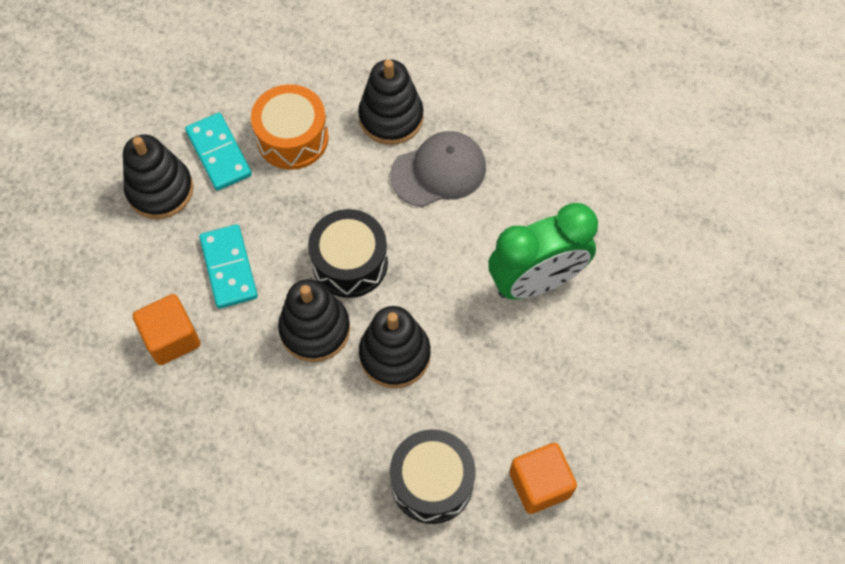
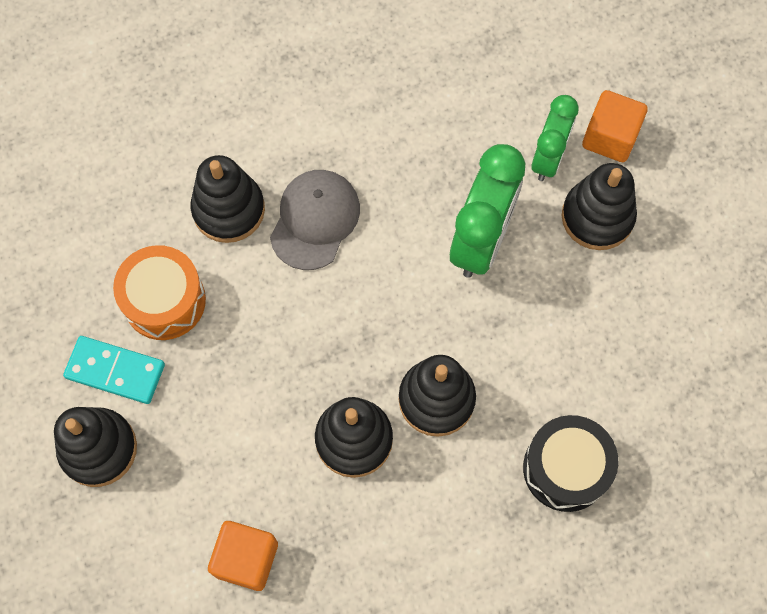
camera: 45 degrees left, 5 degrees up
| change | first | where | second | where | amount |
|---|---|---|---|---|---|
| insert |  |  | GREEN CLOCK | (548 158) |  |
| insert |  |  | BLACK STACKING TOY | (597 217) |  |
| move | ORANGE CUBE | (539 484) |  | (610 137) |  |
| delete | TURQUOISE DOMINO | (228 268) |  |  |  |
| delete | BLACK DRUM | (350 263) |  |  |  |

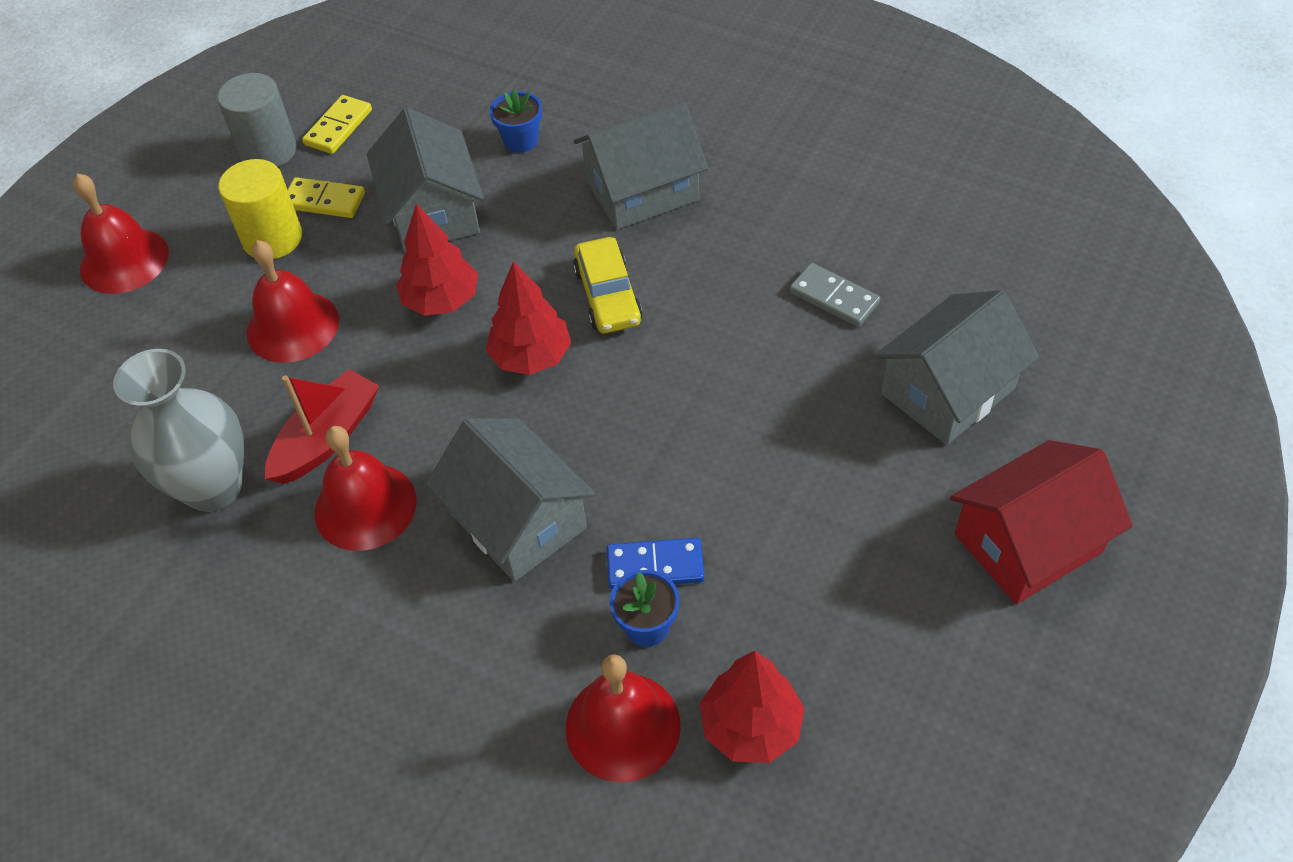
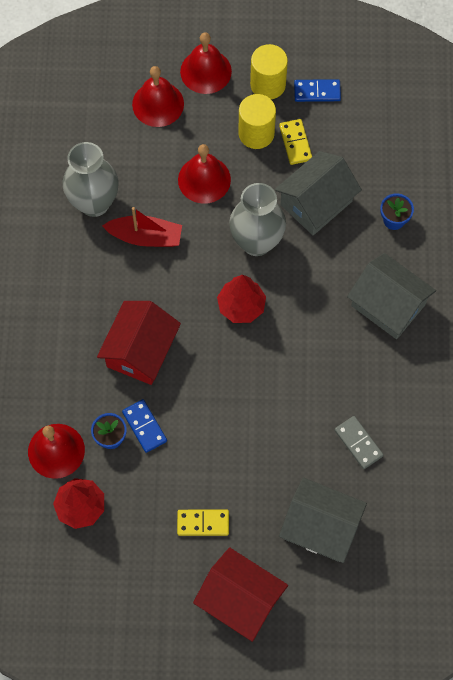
camera: 60 degrees right, 15 degrees up
| change | first | where | second | where | amount |
|---|---|---|---|---|---|
| recolor | GREY HOUSE | (517 520) | RED HOUSE | (140 351) |  |
| move | RED BELL | (365 506) |  | (158 104) |  |
| move | YELLOW DOMINO | (338 127) |  | (203 523) |  |
| replace | RED TREE | (441 300) | GREY VASE | (256 242) |  |
| insert |  |  | YELLOW CYLINDER | (268 84) |  |
| replace | GREY CYLINDER | (268 151) | BLUE DOMINO | (317 92) |  |
| rotate | GREY DOMINO | (834 298) |  | (358 443) | 45 degrees counterclockwise |
| delete | YELLOW CAR | (608 296) |  |  |  |

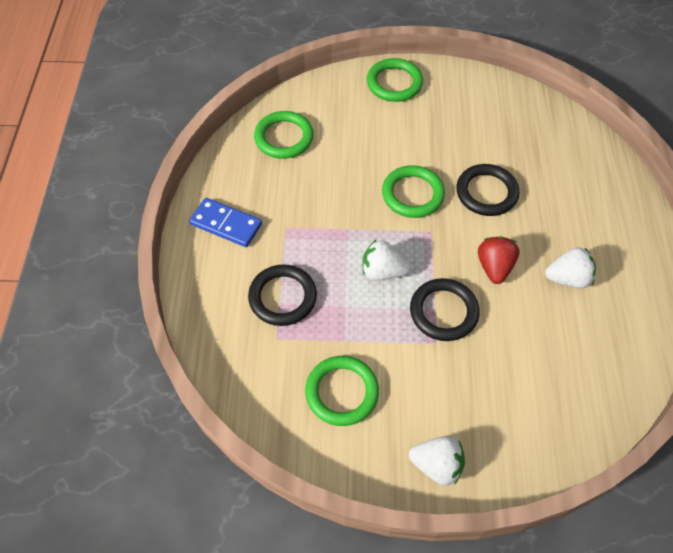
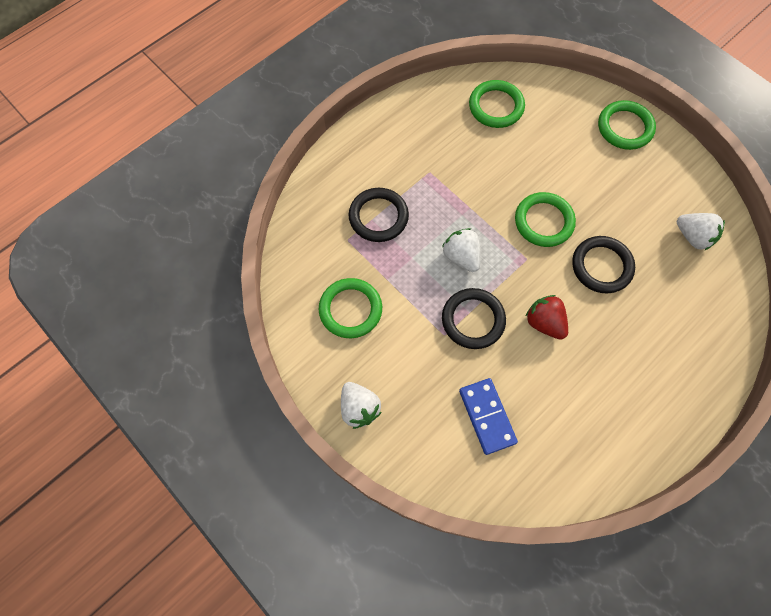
camera: 45 degrees right, 10 degrees up
| change | first | where | second | where | amount |
|---|---|---|---|---|---|
| move | BLUE DOMINO | (226 224) |  | (487 416) |  |
| rotate | RED STRAWBERRY | (494 267) |  | (544 322) | 90 degrees counterclockwise |
| move | WHITE STRAWBERRY | (568 278) |  | (693 237) |  |

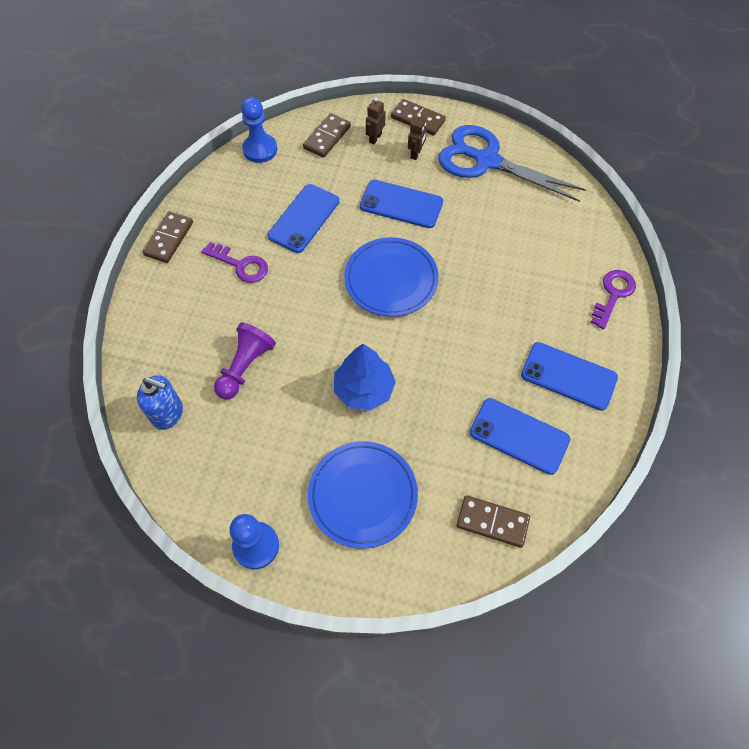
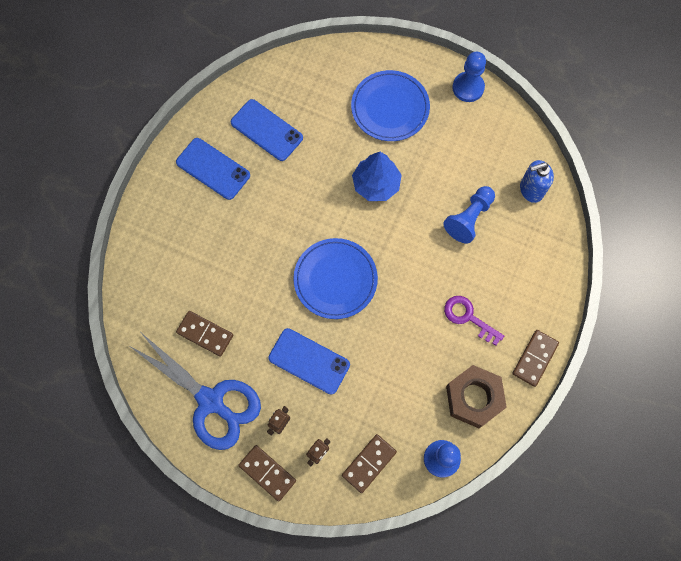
camera: 170 degrees left, 10 degrees up
| change | first | where | second | where | amount |
|---|---|---|---|---|---|
| move | BROWN DOMINO | (492 522) |  | (205 334) |  |
| recolor | PURPLE PAWN | (245 367) | BLUE PAWN | (469 218) |  |
| insert |  |  | BROWN NUT | (473 398) |  |
| rotate | BLUE SOAP DISPENSER | (168 413) |  | (531 190) | 45 degrees counterclockwise |
| delete | BLUE PHONE | (304 218) |  |  |  |
| delete | PURPLE KEY | (613 294) |  |  |  |

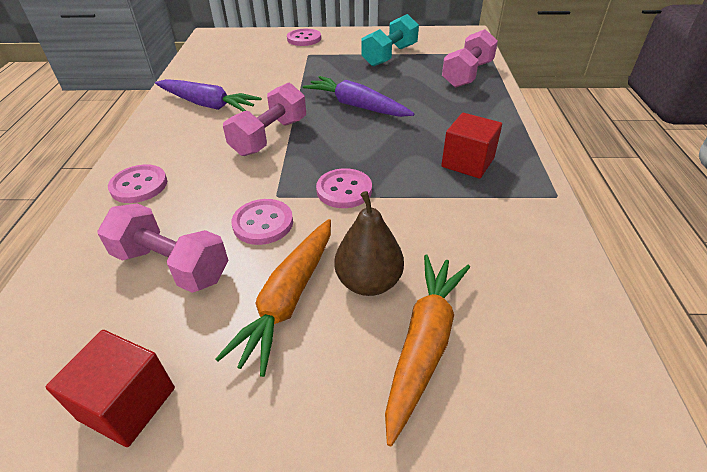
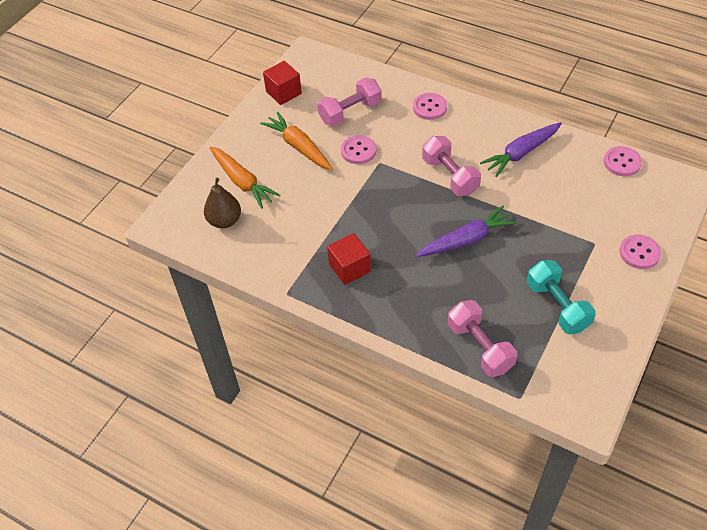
camera: 120 degrees right, 10 degrees up
| change | first | where | second | where | amount |
|---|---|---|---|---|---|
| move | BROWN PEAR | (368 282) |  | (225 221) |  |
| move | PINK BUTTON | (344 190) |  | (622 162) |  |

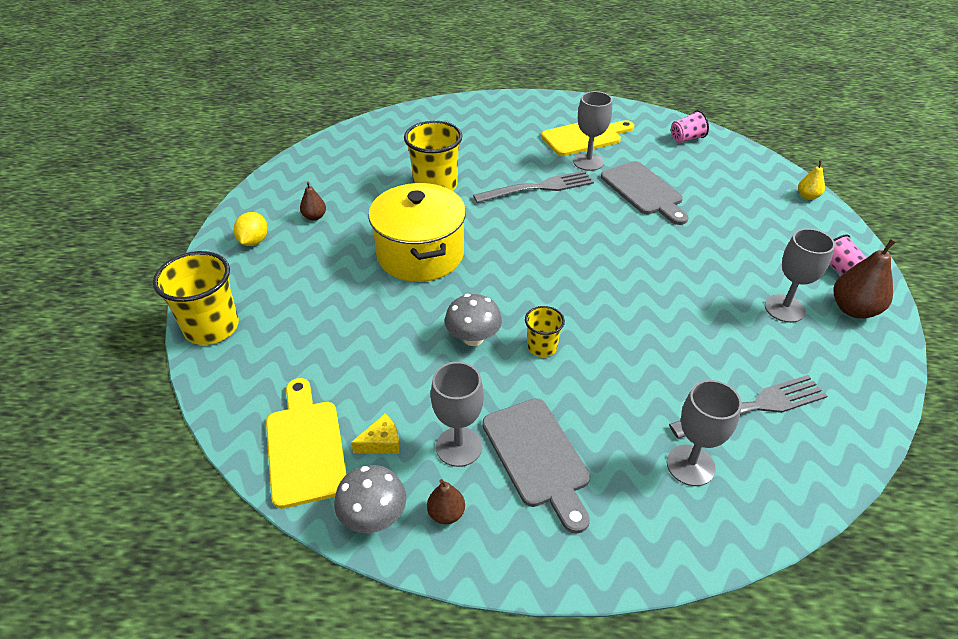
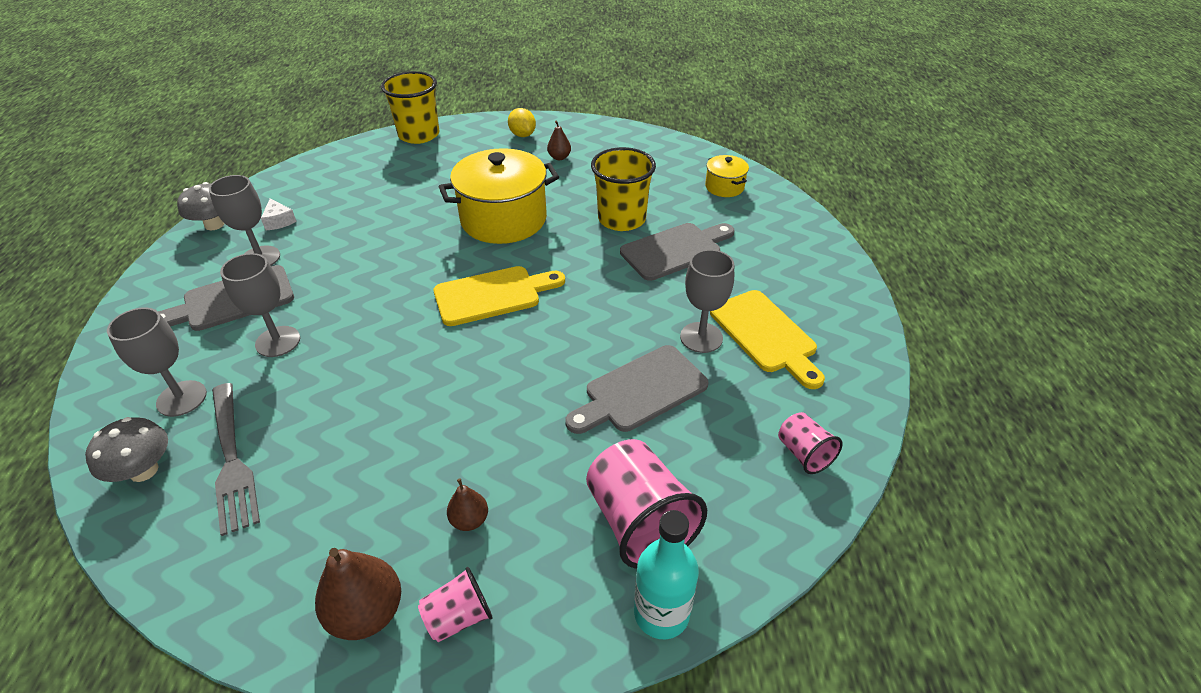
camera: 85 degrees right, 0 degrees up
| change | first | where | second | where | amount |
|---|---|---|---|---|---|
| move | GREY MUSHROOM | (473 338) |  | (144 470) |  |
| move | GREY GOBLET | (784 308) |  | (278 341) |  |
| recolor | YELLOW CHEESE | (381 442) | WHITE CHEESE | (279 221) |  |
| move | YELLOW CUTTING BOARD | (305 446) |  | (493 295) |  |
| move | BROWN PEAR | (446 513) |  | (469 520) |  |
| rotate | YELLOW LEMON | (254 241) |  | (522 135) | 60 degrees clockwise |
| insert |  |  | PINK CUP | (639 522) |  |
| insert |  |  | GREY CUTTING BOARD | (675 250) |  |
| replace | YELLOW PEAR | (807 196) | TURQUOISE BOTTLE | (661 613) |  |
| insert |  |  | YELLOW POT | (724 187) |  |
| delete | GREY FORK | (538 188) |  |  |  |
| delete | YELLOW CUP | (542 347) |  |  |  |

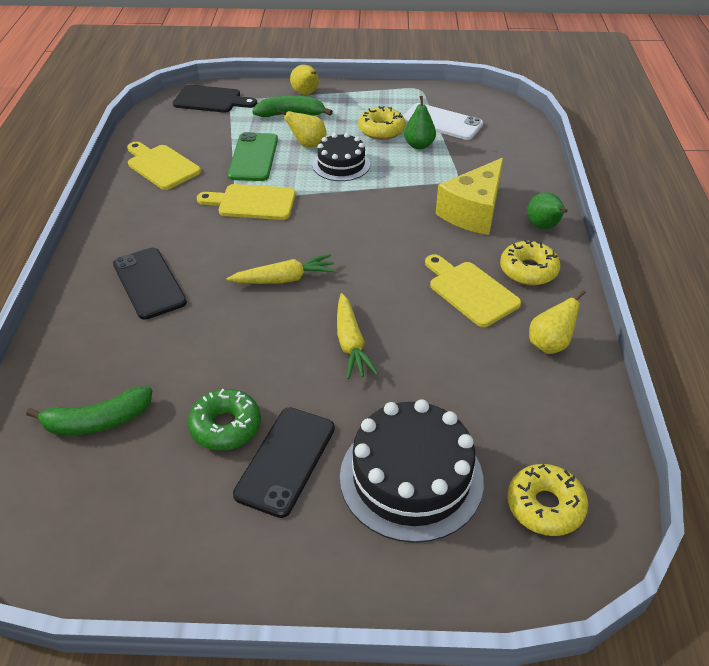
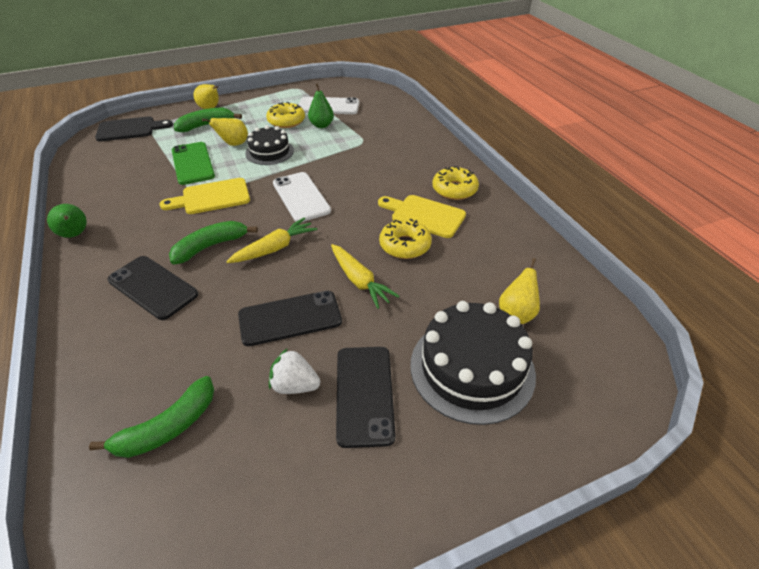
camera: 25 degrees left, 0 degrees up
| change | first | where | second | where | amount |
|---|---|---|---|---|---|
| move | GREEN PEAR | (543 227) |  | (75 235) |  |
| insert |  |  | GREEN BANANA | (210 246) |  |
| insert |  |  | BLACK PHONE | (290 318) |  |
| replace | GREEN DONUT | (225 426) | WHITE STRAWBERRY | (295 385) |  |
| insert |  |  | WHITE PHONE | (301 197) |  |
| move | YELLOW DONUT | (545 506) |  | (405 245) |  |
| move | YELLOW PEAR | (549 344) |  | (516 314) |  |
| delete | YELLOW CUTTING BOARD | (161 166) |  |  |  |
| delete | YELLOW CHEESE | (473 212) |  |  |  |

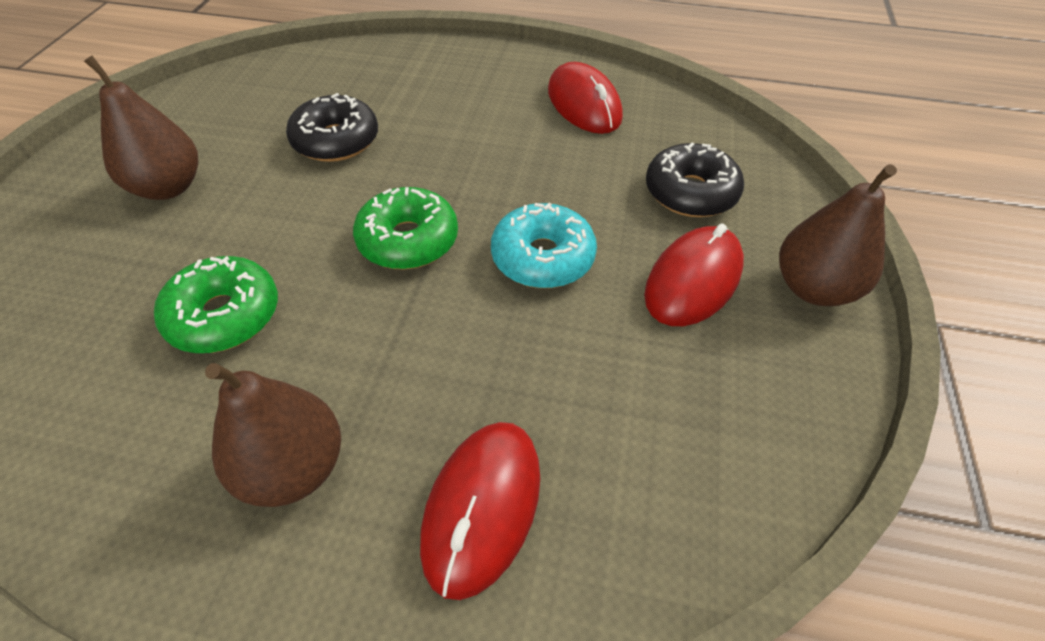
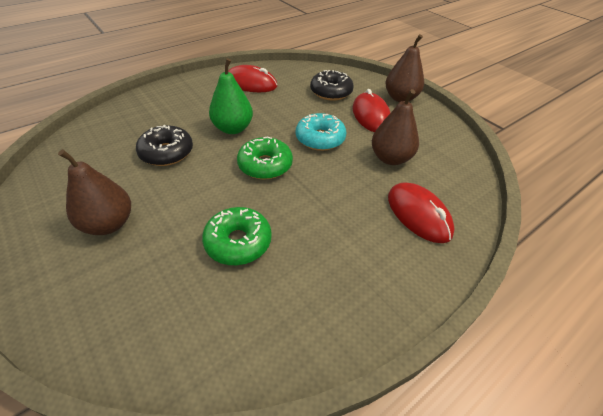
camera: 50 degrees left, 5 degrees down
| change | first | where | second | where | amount |
|---|---|---|---|---|---|
| insert |  |  | GREEN PEAR | (233 128) |  |
| move | BROWN PEAR | (293 468) |  | (390 158) |  |

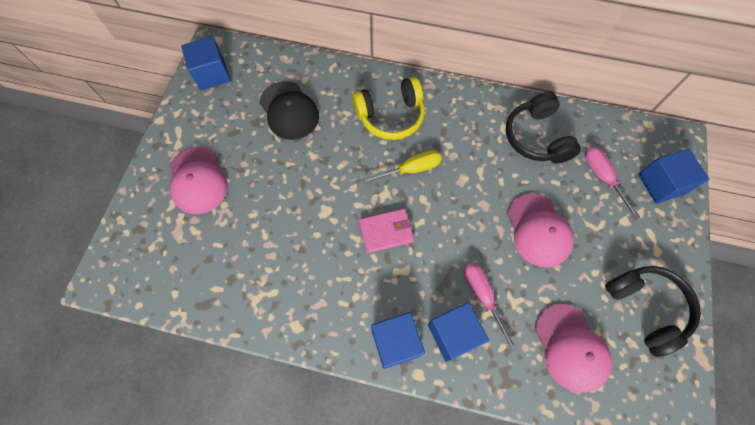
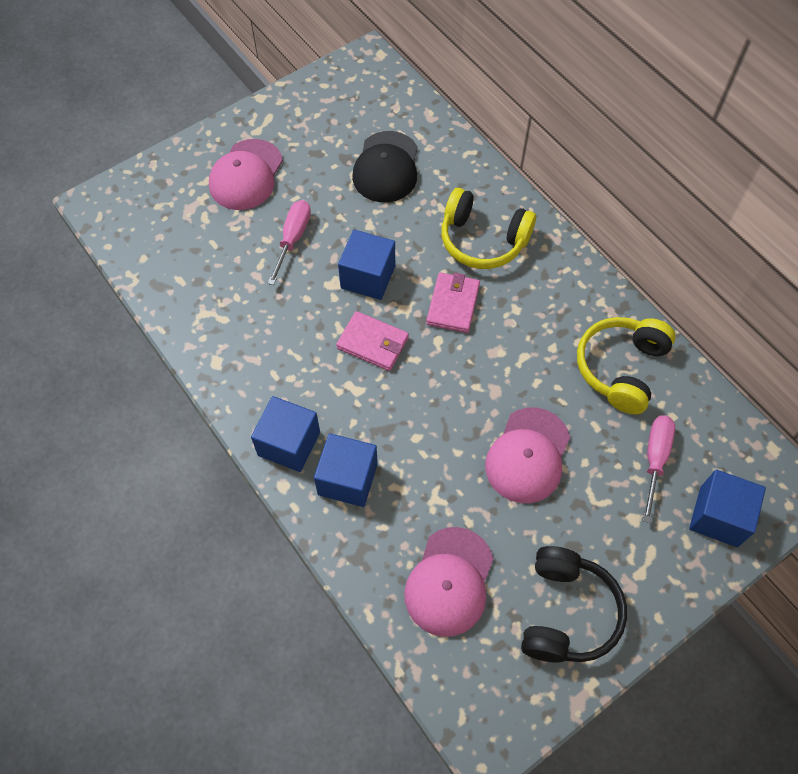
camera: 40 degrees right, 5 degrees down
| change | first | where | second | where | amount |
|---|---|---|---|---|---|
| move | PINK SCREWDRIVER | (482 297) |  | (293 239) |  |
| move | BLUE CUBE | (212 74) |  | (368 277) |  |
| replace | YELLOW SCREWDRIVER | (411 169) | PINK WALLET | (453 304) |  |
| recolor | BLACK HEADPHONES | (537 137) | YELLOW HEADPHONES | (621 368) |  |

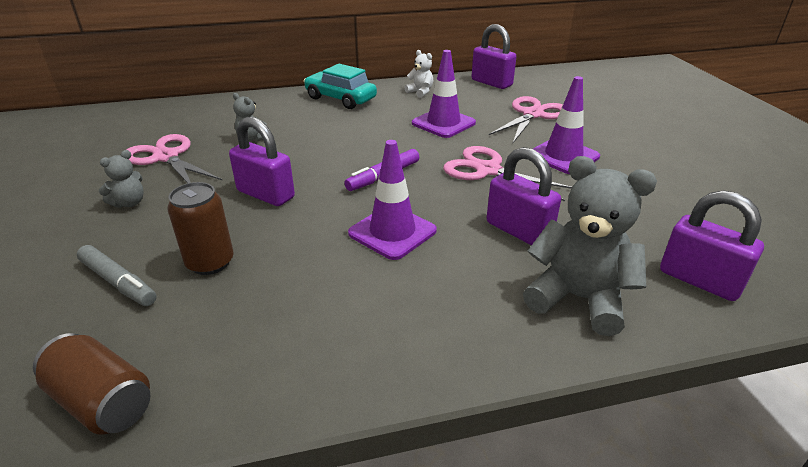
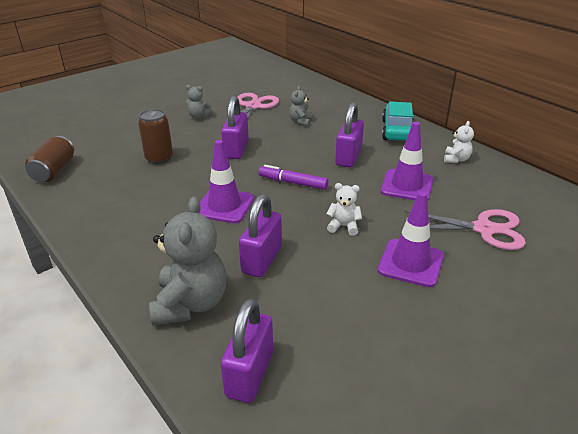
camera: 65 degrees right, 0 degrees up
| change | first | where | second | where | amount |
|---|---|---|---|---|---|
| replace | PINK SCISSORS | (488 170) | WHITE TEDDY BEAR | (343 226) |  |
| move | PURPLE PADLOCK | (491 83) |  | (348 157) |  |
| delete | GREY MARKER | (118 282) |  |  |  |

